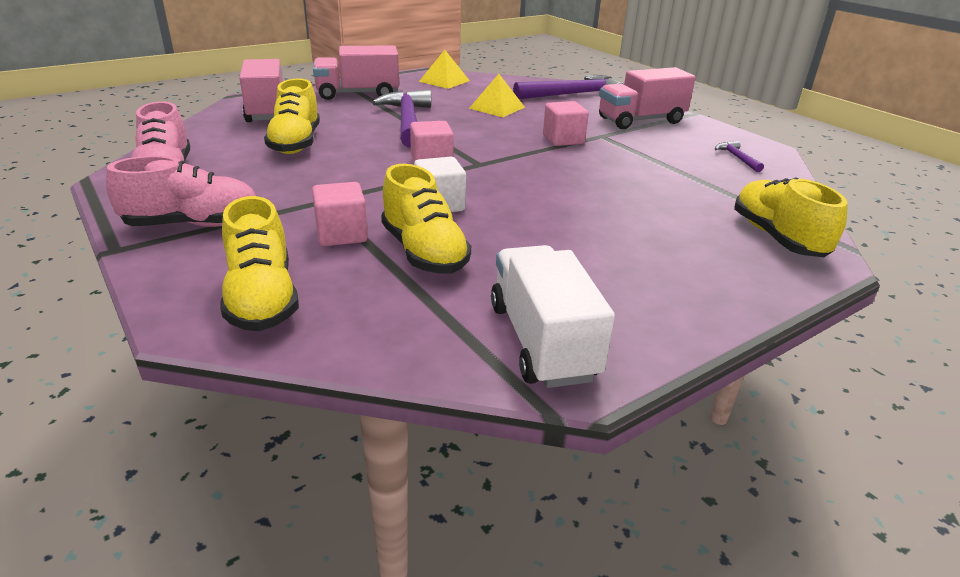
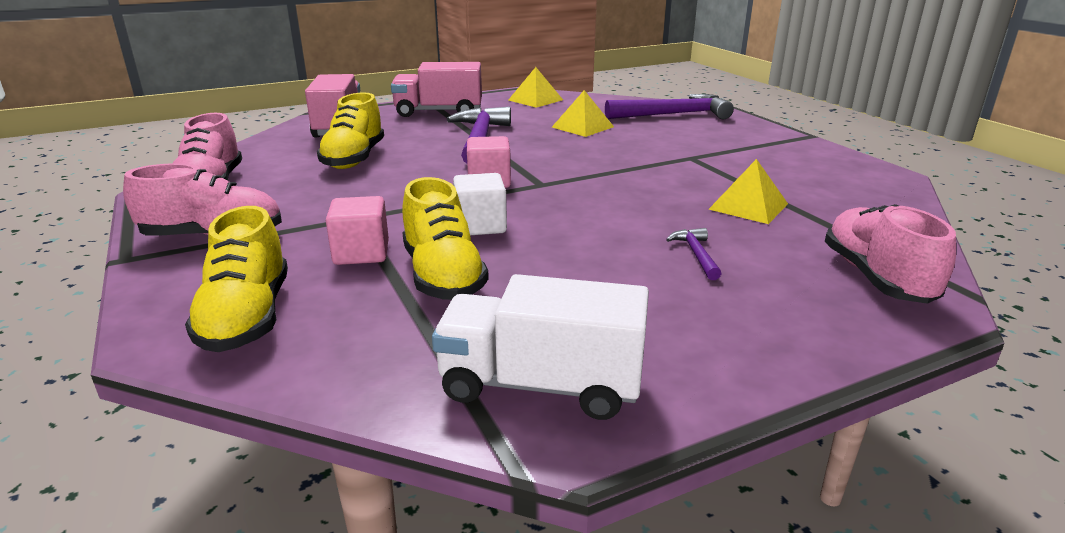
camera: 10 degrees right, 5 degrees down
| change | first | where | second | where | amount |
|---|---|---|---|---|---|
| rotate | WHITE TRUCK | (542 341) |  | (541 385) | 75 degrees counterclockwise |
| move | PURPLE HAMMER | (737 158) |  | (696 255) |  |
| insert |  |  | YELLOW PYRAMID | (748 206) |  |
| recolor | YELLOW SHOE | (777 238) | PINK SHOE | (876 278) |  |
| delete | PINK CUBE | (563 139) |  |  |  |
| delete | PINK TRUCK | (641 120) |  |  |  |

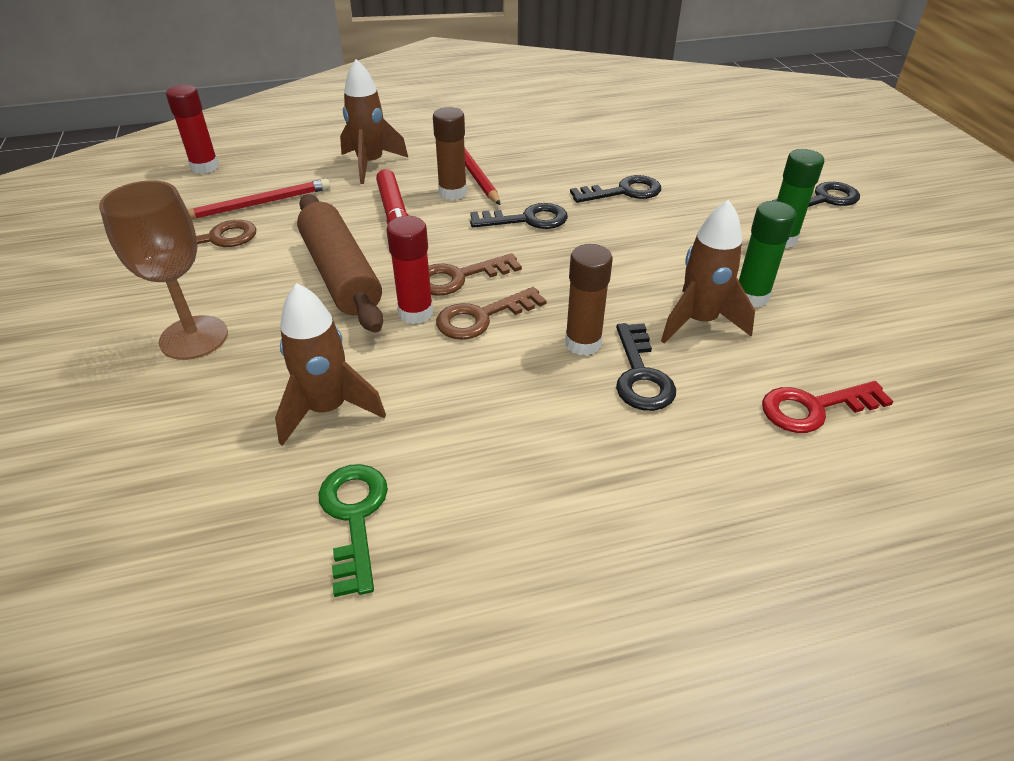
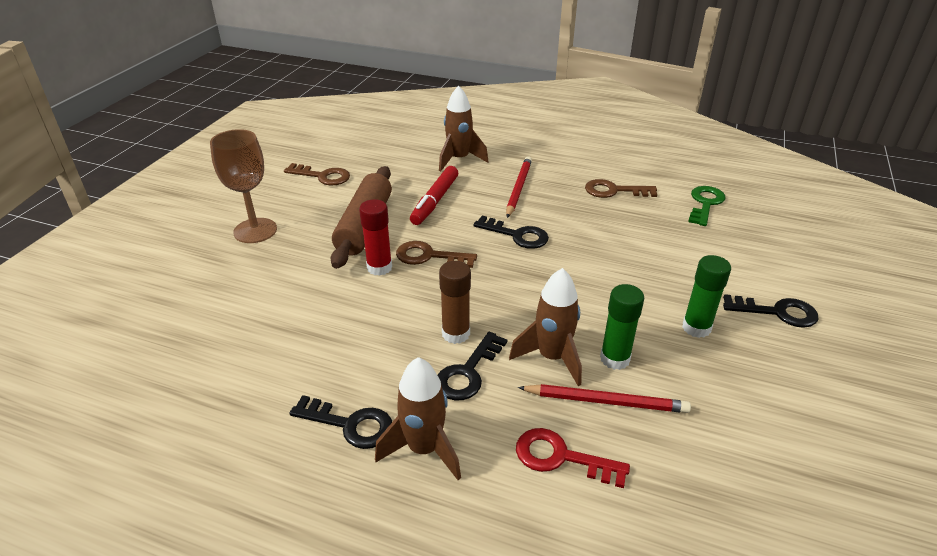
camera: 35 degrees right, 5 degrees down
| change | first | where | second | where | amount |
|---|---|---|---|---|---|
| move | BLACK KEY | (623 192) |  | (350 424) |  |
| move | BROWN ROCKET | (328 409) |  | (424 449) |  |
| move | RED PENCIL | (258 204) |  | (606 401) |  |
| move | BROWN KEY | (482 317) |  | (614 191) |  |
| move | GREEN KEY | (354 517) |  | (705 204) |  |
| delete | RED GLUE STICK | (205 167) |  |  |  |
| delete | BROWN GLUE STICK | (452 192) |  |  |  |

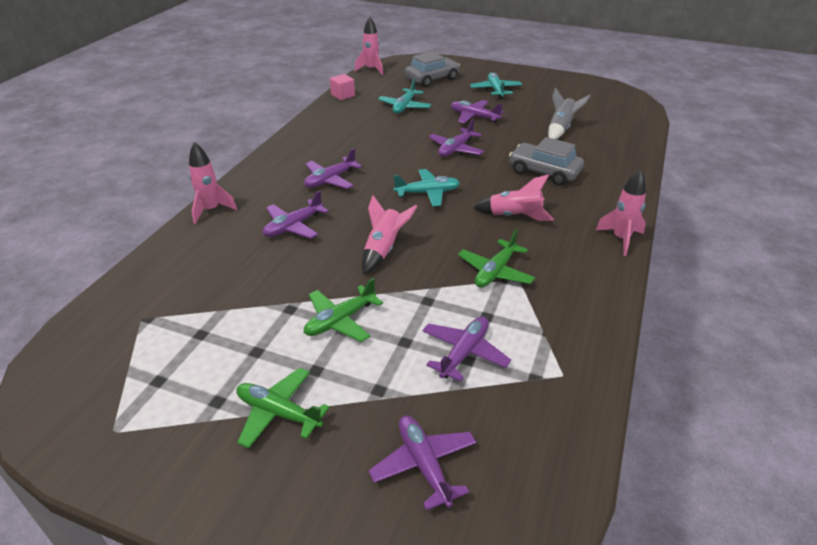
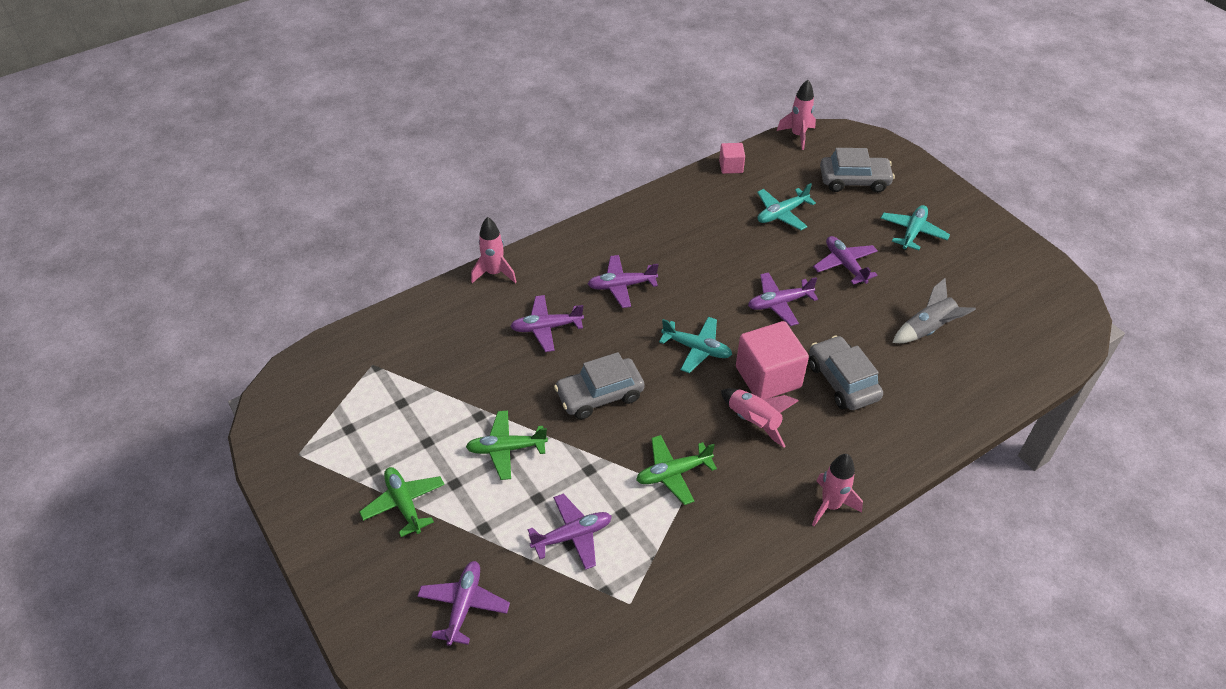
camera: 35 degrees right, 10 degrees up
| change | first | where | second | where | amount |
|---|---|---|---|---|---|
| replace | PINK ROCKET | (384 249) | GREY CAR | (599 395) |  |
| insert |  |  | PINK CUBE | (768 377) |  |

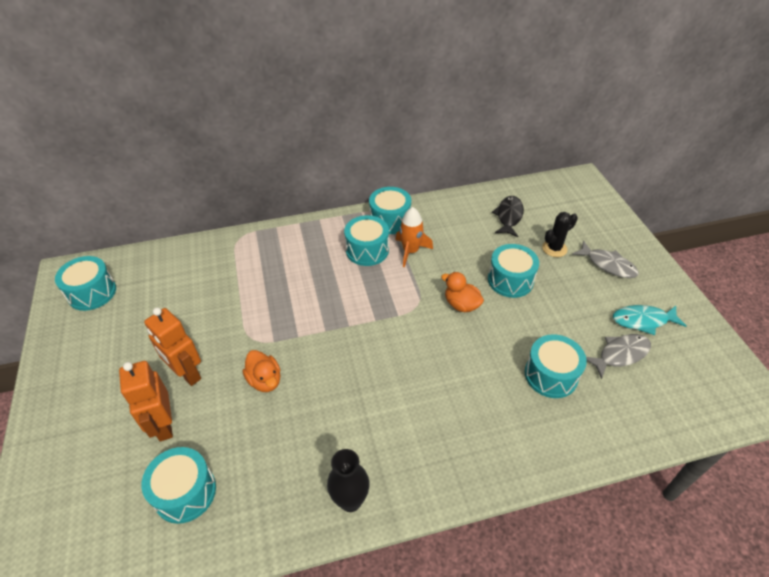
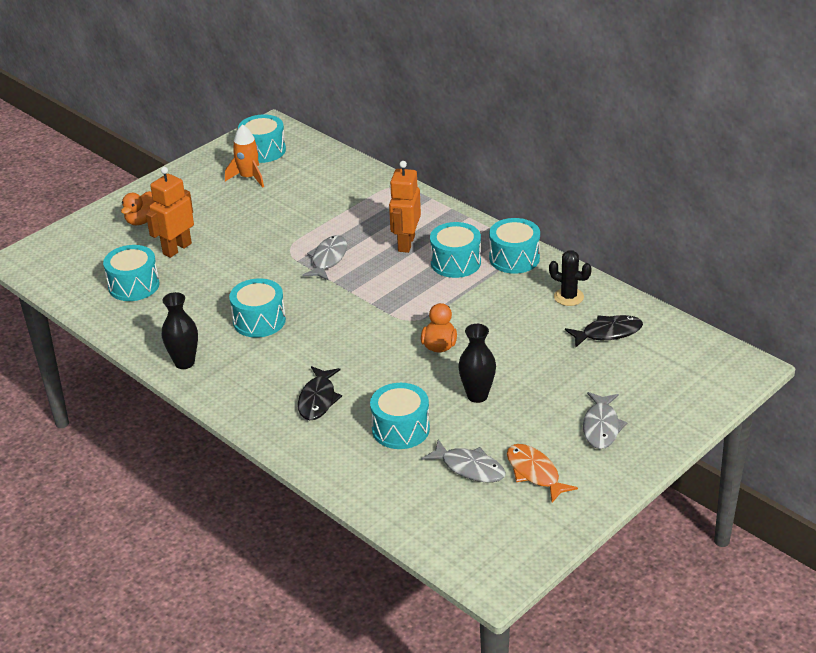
camera: 60 degrees right, 10 degrees down
| change | first | where | second | where | amount |
|---|---|---|---|---|---|
| move | ORANGE DUCK | (265 380) |  | (142 220) |  |
| move | ORANGE ROCKET | (410 251) |  | (248 177) |  |
| move | TURQUOISE DRUM | (510 280) |  | (259 321) |  |
| insert |  |  | BLACK FISH | (318 399) |  |
| insert |  |  | GREY FISH | (328 259) |  |
| move | ORANGE ROBOT | (187 373) |  | (406 243) |  |
| insert |  |  | BLACK VASE | (477 396) |  |
| recolor | TURQUOISE FISH | (643 321) | ORANGE FISH | (535 473) |  |
| move | BLACK CACTUS | (554 248) |  | (568 297) |  |

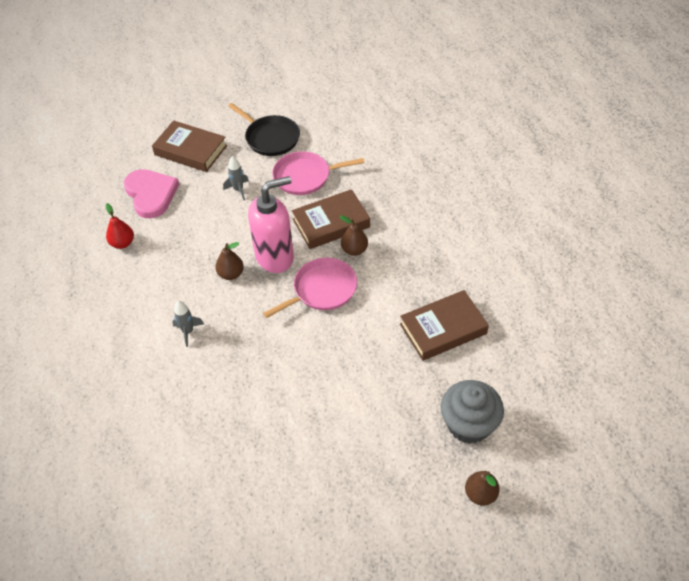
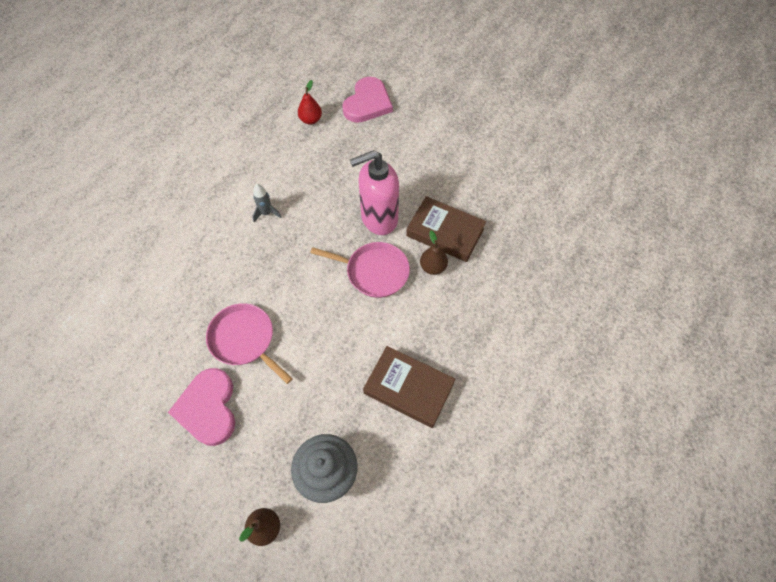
camera: 50 degrees right, 10 degrees up
| change | first | where | second | where | amount |
|---|---|---|---|---|---|
| insert |  |  | PINK HEART | (208 408) |  |
| move | PINK PAN | (305 176) |  | (244 340) |  |
| rotate | PINK SOAP DISPENSER | (275 257) |  | (378 218) | 135 degrees clockwise |
| delete | BROWN BOOK | (190 150) |  |  |  |
| delete | BROWN PEAR | (231 274) |  |  |  |
| delete | GREY ROCKET | (238 190) |  |  |  |
| delete | BLACK PAN | (270 138) |  |  |  |

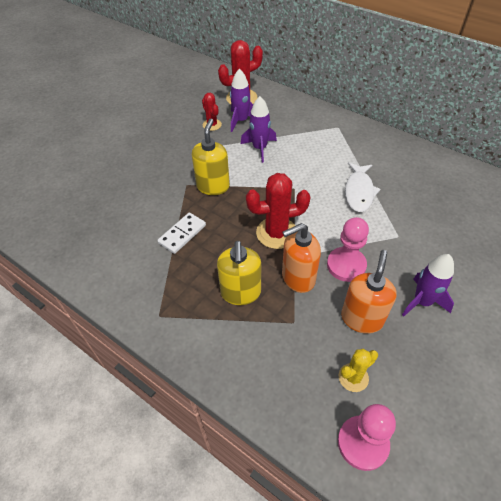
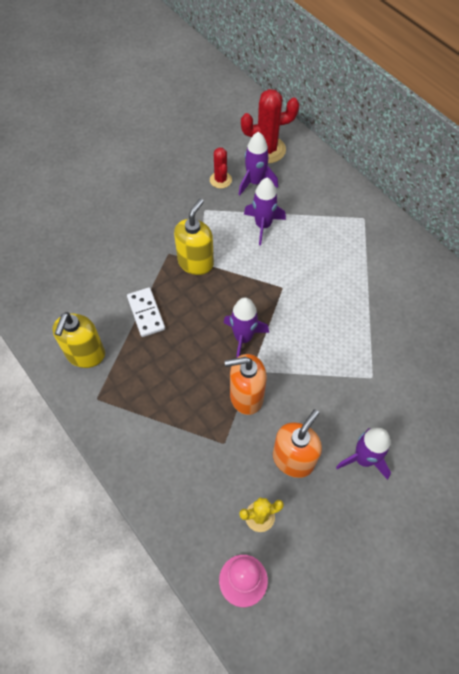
camera: 15 degrees right, 10 degrees up
| change | first | where | second | where | amount |
|---|---|---|---|---|---|
| move | YELLOW SOAP DISPENSER | (240 293) |  | (85 354) |  |
| rotate | WHITE DOMINO | (182 234) |  | (146 313) | 75 degrees counterclockwise |
| replace | RED CACTUS | (276 233) | PURPLE ROCKET | (243 338) |  |
| delete | PINK PAWN | (346 265) |  |  |  |
| delete | WHITE FISH | (359 192) |  |  |  |

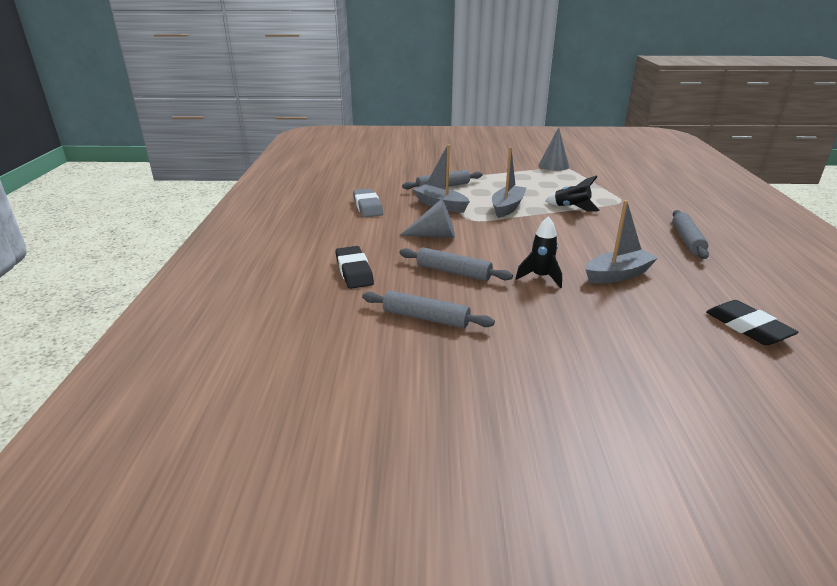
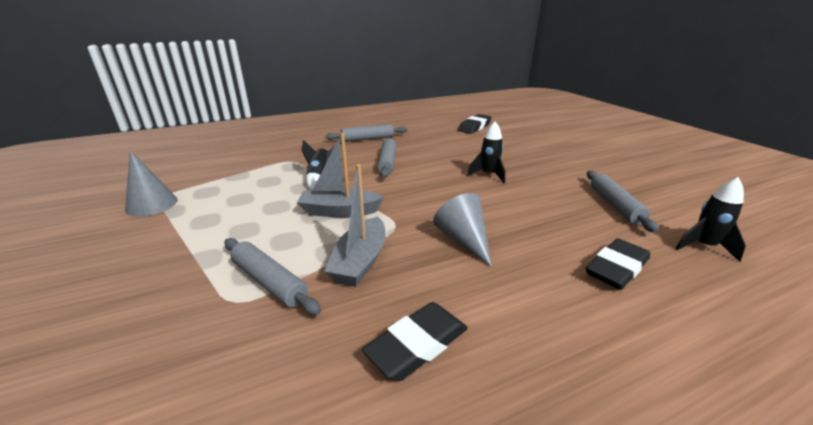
camera: 115 degrees left, 0 degrees up
| change | first | where | second | where | amount |
|---|---|---|---|---|---|
| recolor | GREY ERASER | (367 207) | BLACK ERASER | (417 345) |  |
| move | GREY ROLLING PIN | (453 272) |  | (387 162) |  |
| insert |  |  | BLACK ROCKET | (703 246) |  |
| delete | GREY BOAT | (618 275) |  |  |  |

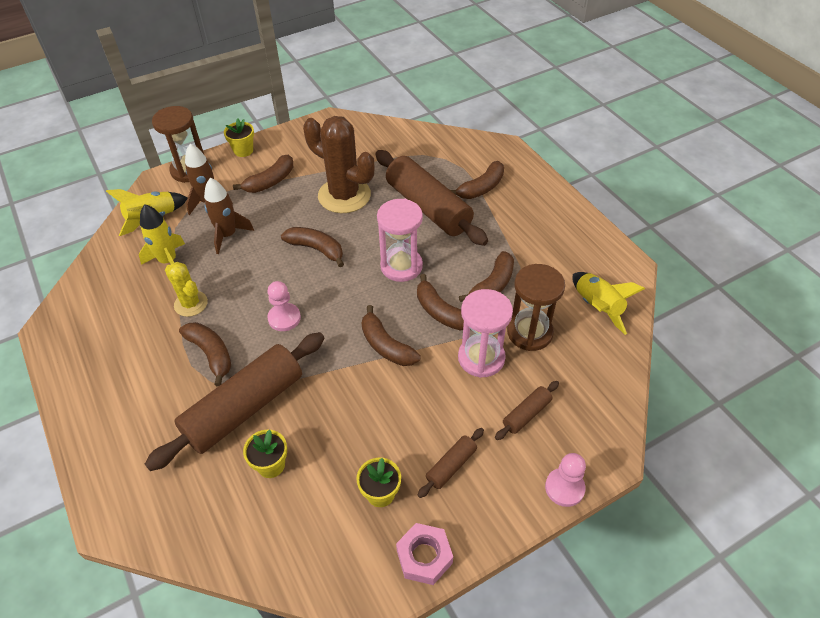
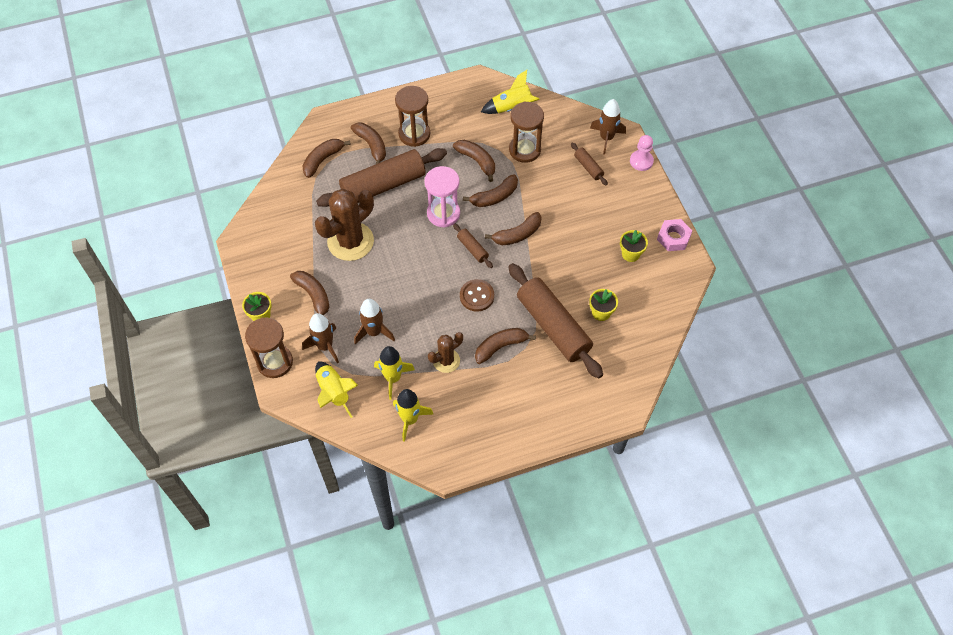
camera: 80 degrees left, 10 degrees up
| change | first | where | second | where | amount |
|---|---|---|---|---|---|
| move | BROWN BANANA | (316 249) |  | (323 160) |  |
| insert |  |  | YELLOW ROCKET | (410 419) |  |
| insert |  |  | BROWN HOURGLASS | (414 134) |  |
| recolor | YELLOW CACTUS | (191 304) | BROWN CACTUS | (446 360) |  |
| move | BROWN ROLLING PIN | (451 466) |  | (472 249) |  |
| replace | PINK PAWN | (284 318) | BROWN BUTTON | (477 296) |  |
| insert |  |  | BROWN ROCKET | (606 138) |  |
| delete | PINK HOURGLASS | (481 358) |  |  |  |

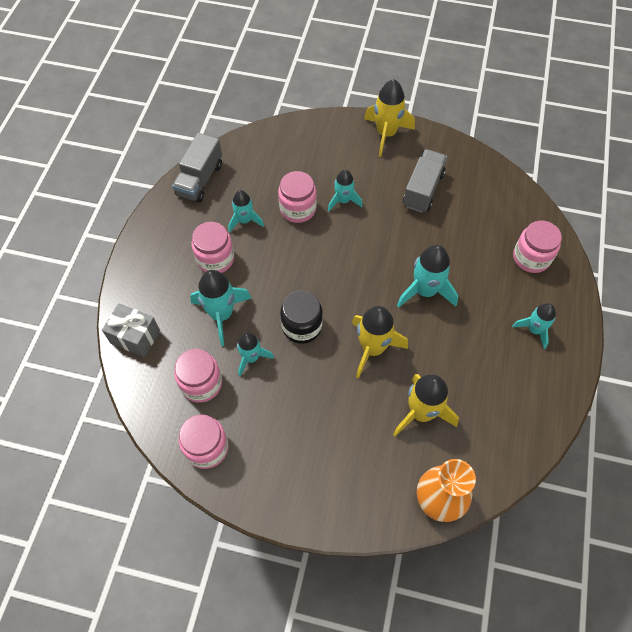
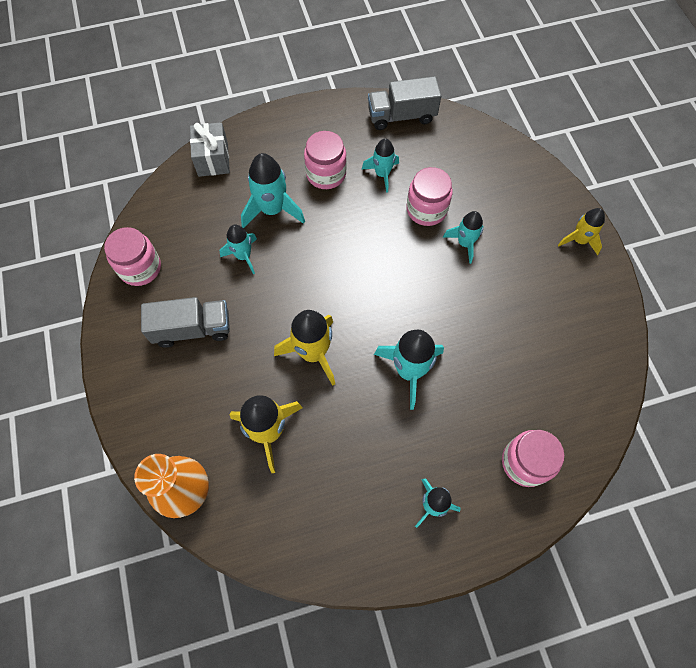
camera: 60 degrees right, 5 degrees up
| change | first | where | second | where | amount |
|---|---|---|---|---|---|
| move | GREY TRUCK | (423 190) |  | (192 329) |  |
| resize | YELLOW ROCKET | (386 134) |  | (579 240) | x0.63 |
| delete | PINK JAR | (201 383) |  |  |  |
| delete | BLACK JAR | (302 326) |  |  |  |

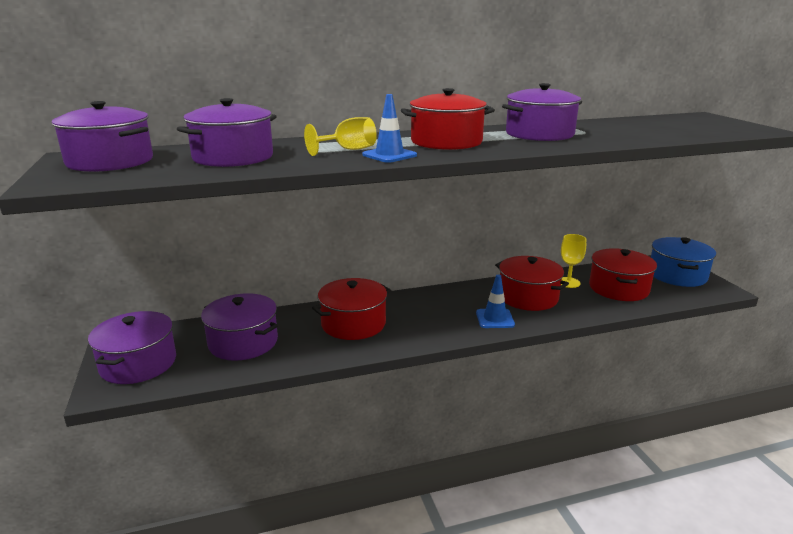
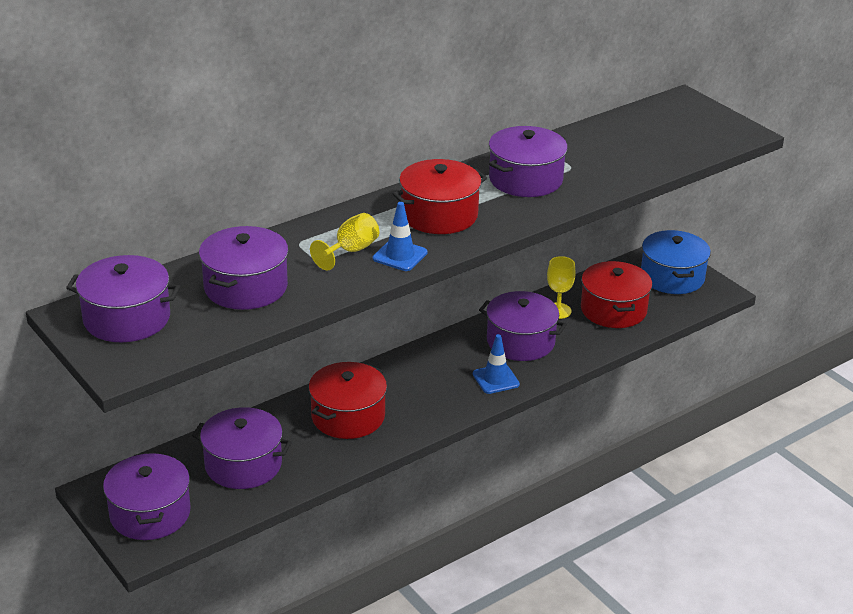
camera: 20 degrees left, 10 degrees up
| change | first | where | second | where | amount |
|---|---|---|---|---|---|
| recolor | RED POT | (528 297) | PURPLE POT | (520 341) |  |

